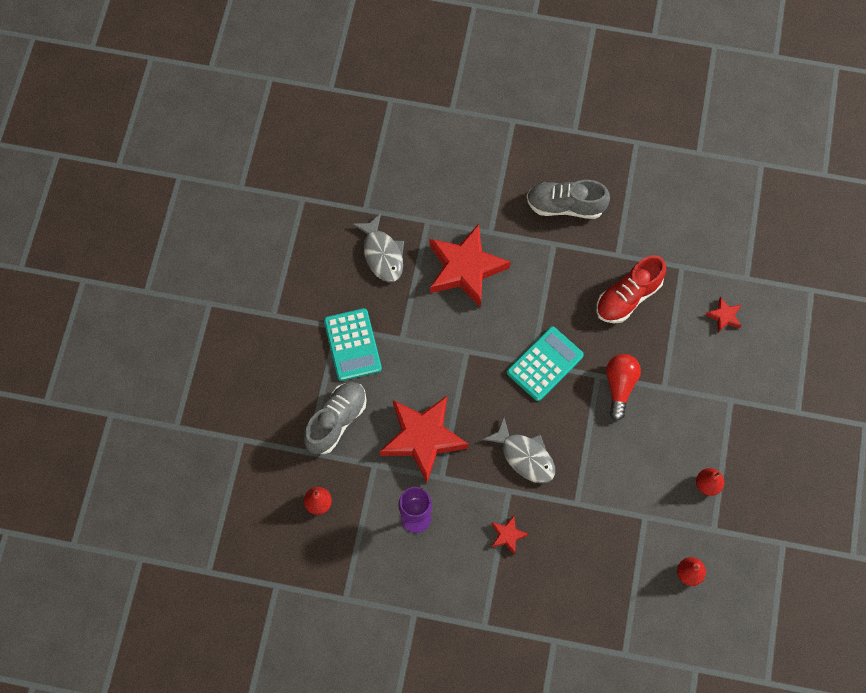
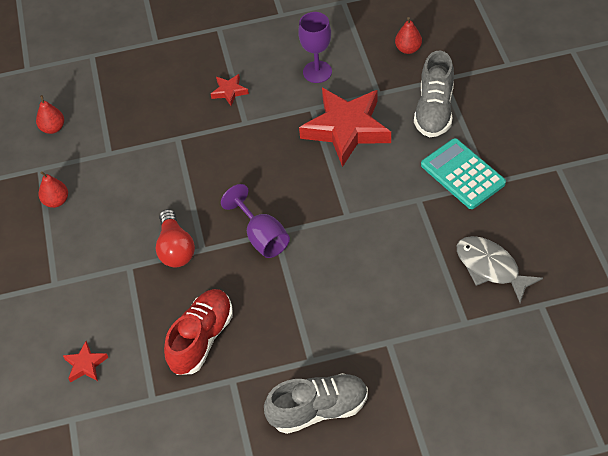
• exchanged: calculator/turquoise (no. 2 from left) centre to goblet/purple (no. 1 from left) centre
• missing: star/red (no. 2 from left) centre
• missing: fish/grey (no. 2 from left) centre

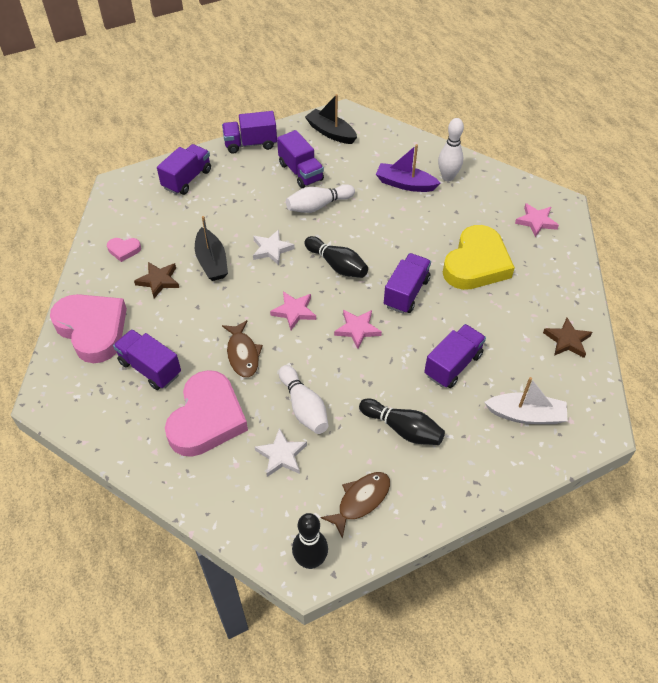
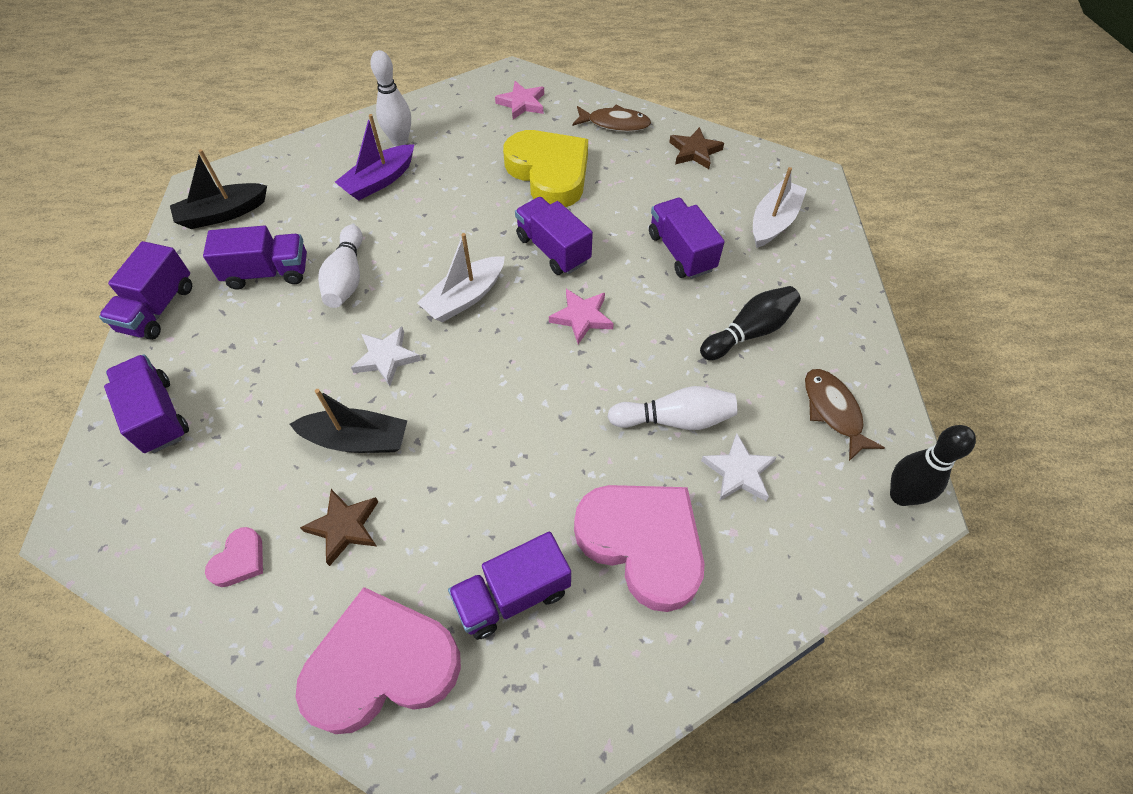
• exchanged: bowling pin/black (no. 2 from left) centre to boat/white (no. 1 from left) centre
• relocated: fish/brown (no. 1 from left) centre to top centre
• missing: star/pink (no. 1 from left) centre

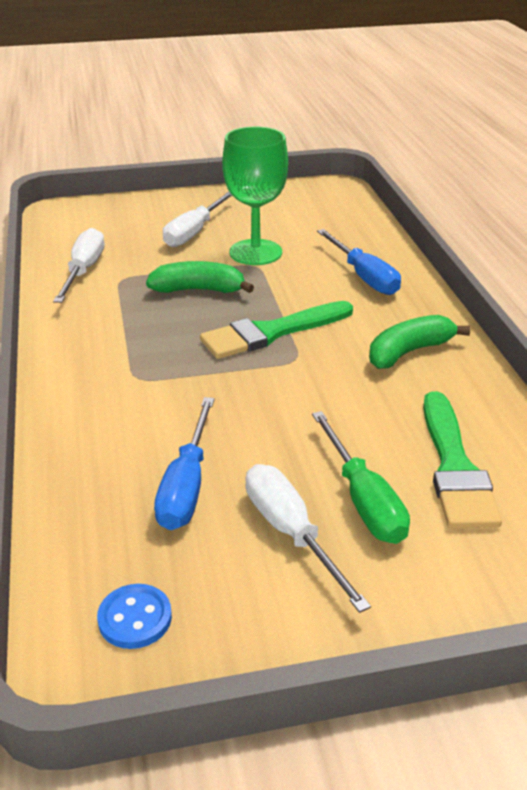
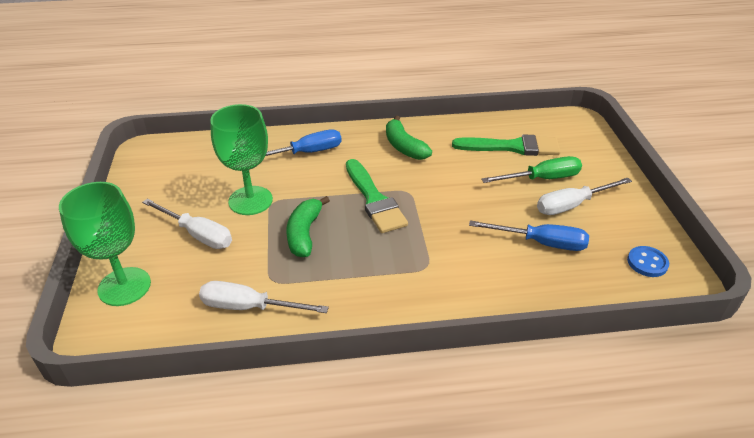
• appeared: goblet/green (no. 1 from left) middle left

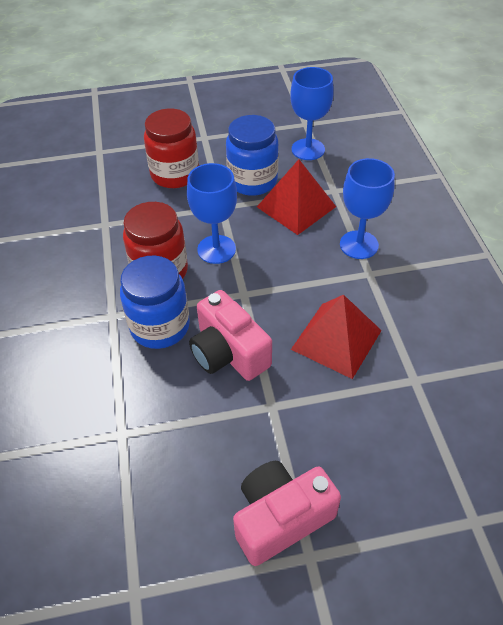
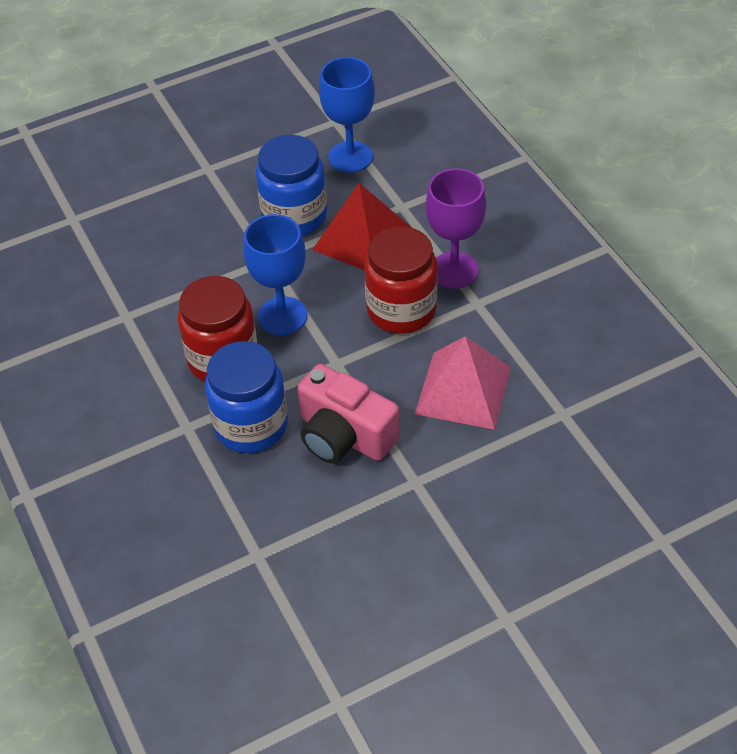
• relocated: jar/red (no. 2 from left) top centre to centre
• colour: pyramid/red (no. 2 from left) middle right to pyramid/pink centre
• colour: goblet/blue (no. 3 from left) top right to goblet/purple top centre
• missing: camera/pink (no. 2 from left) bottom centre

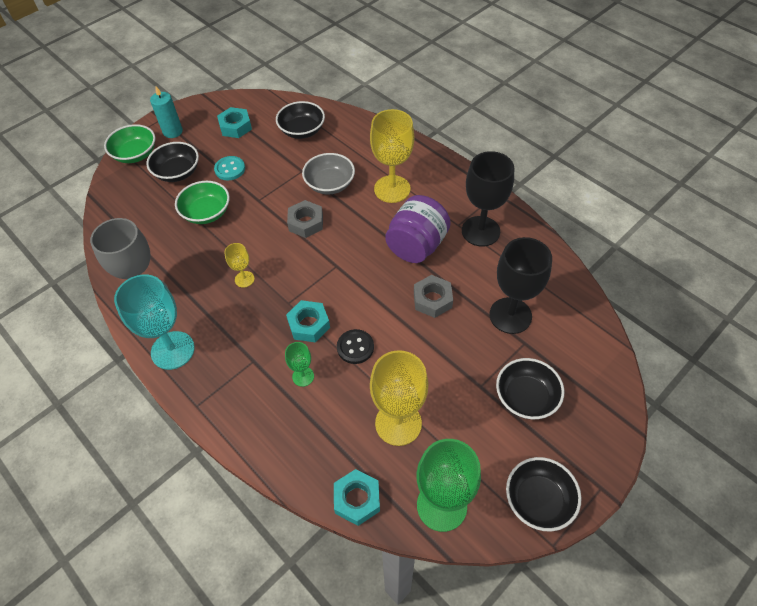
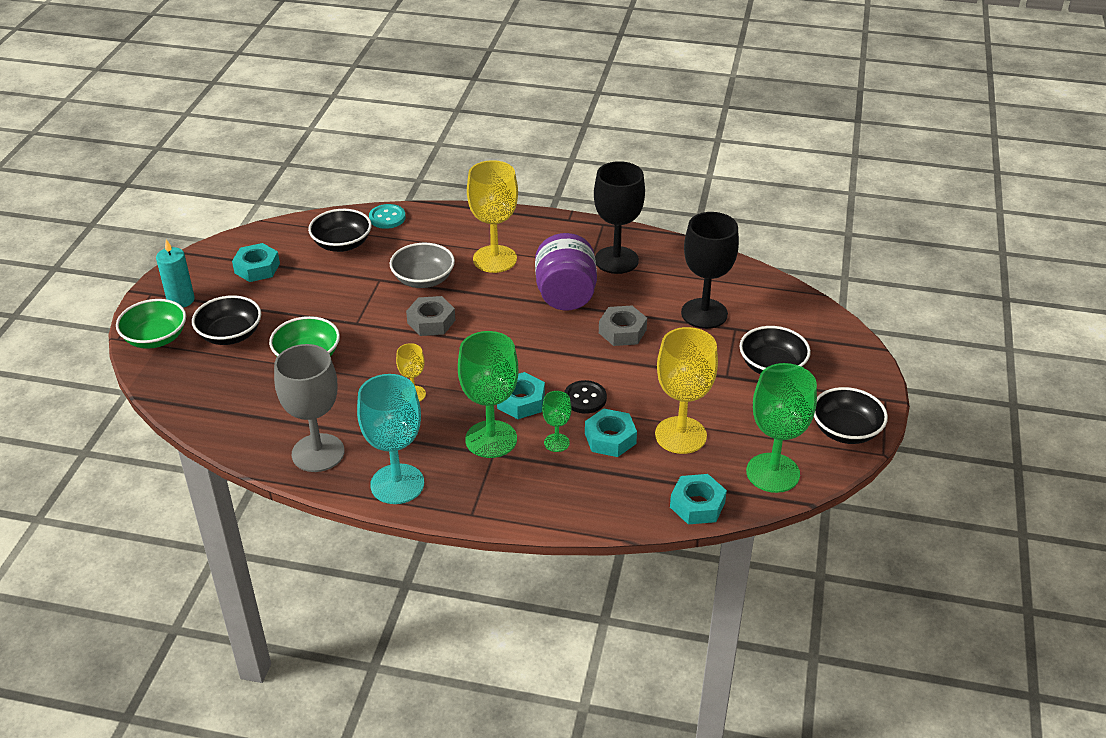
• relocated: button/turquoise top left to top centre
• appeared: goblet/green (no. 1 from left) centre
• appeared: nut/turquoise (no. 3 from left) centre

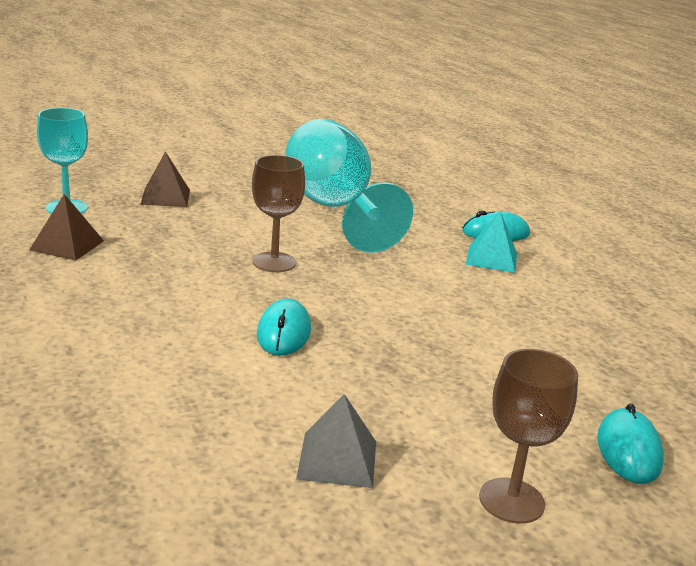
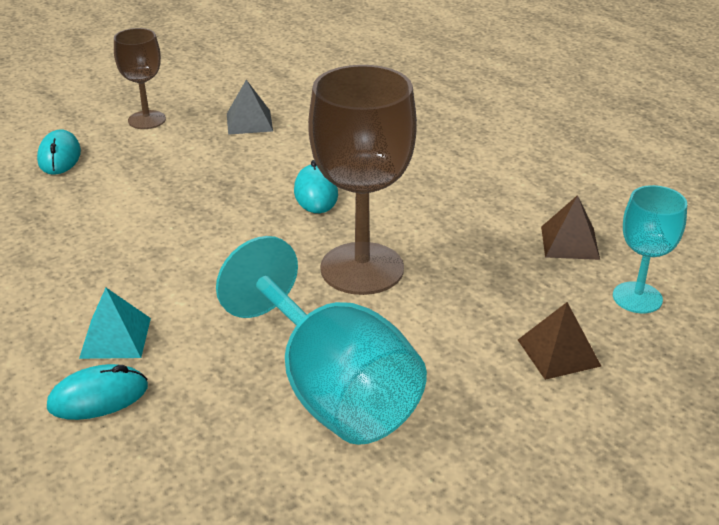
• size: goblet/brown (no. 1 from left in the first image) centre = centre x1.79

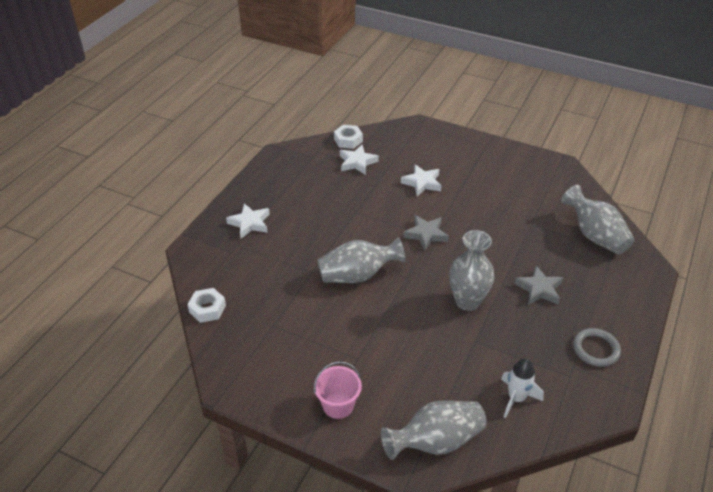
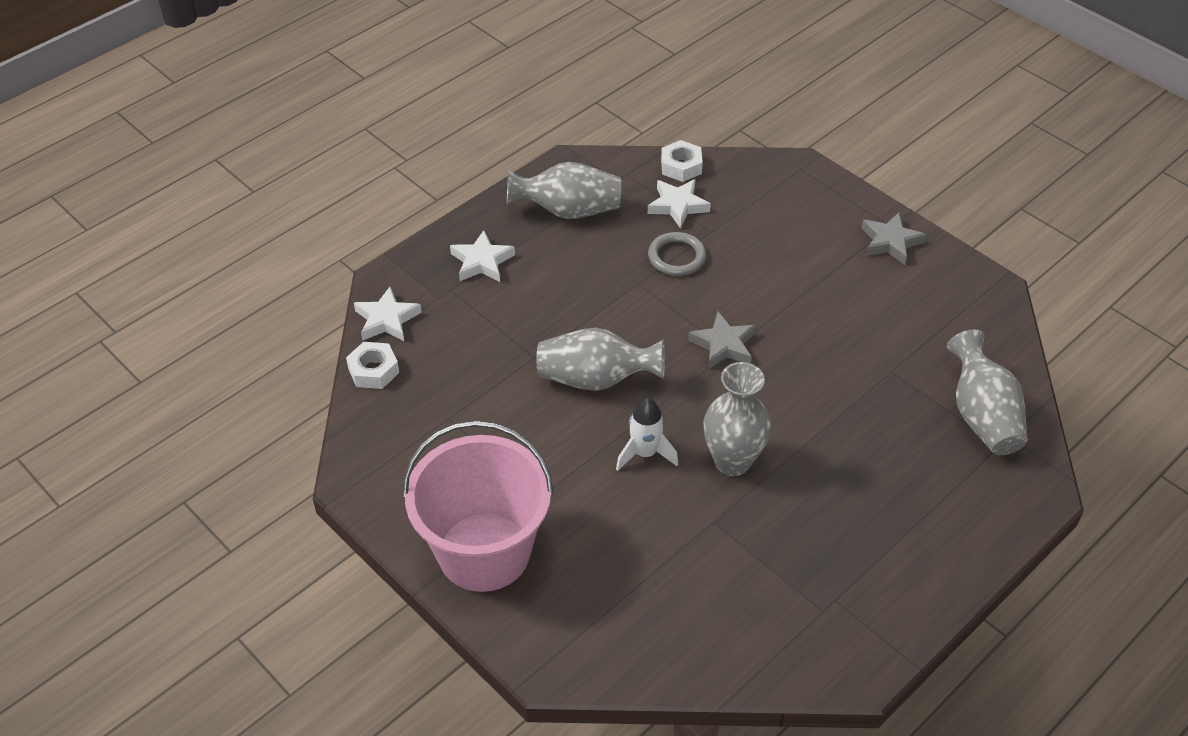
• relocated: star/white (no. 3 from left in the first image) centre to star/white (no. 1 from left) middle left
• size: bucket/pink bottom centre = bottom centre x2.13
• relocated: vase/grey (no. 2 from left in the first image) bottom centre to vase/grey (no. 1 from left) top centre
• relocated: rocket/white bottom right to centre
• relocated: ring/grey bottom right to centre
• relocated: star/grey (no. 2 from left) middle right to top right

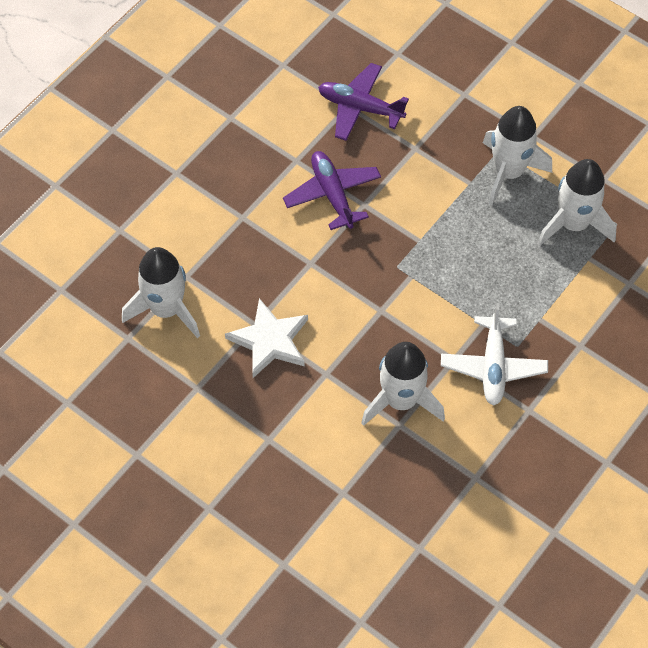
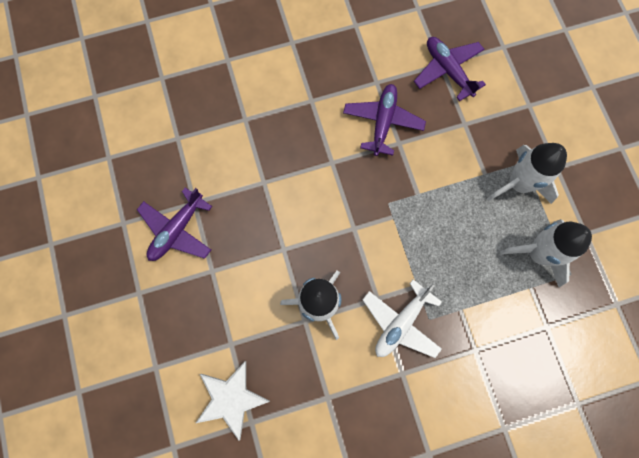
• appeared: plane/purple (no. 1 from left) middle left
• relocated: star/white centre to bottom centre
• missing: rocket/white (no. 1 from left) middle left

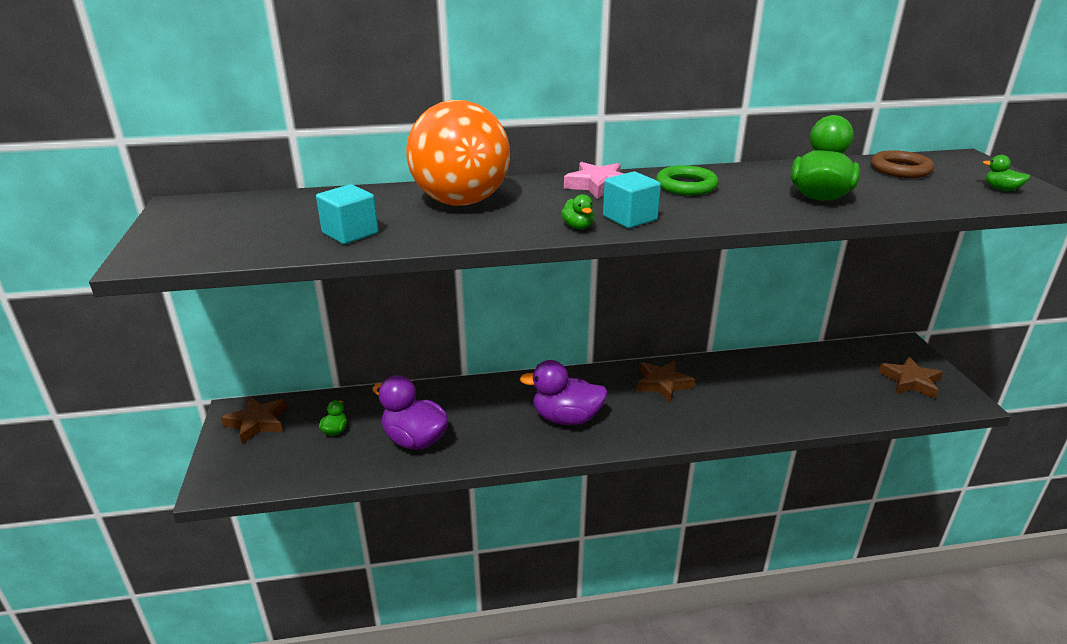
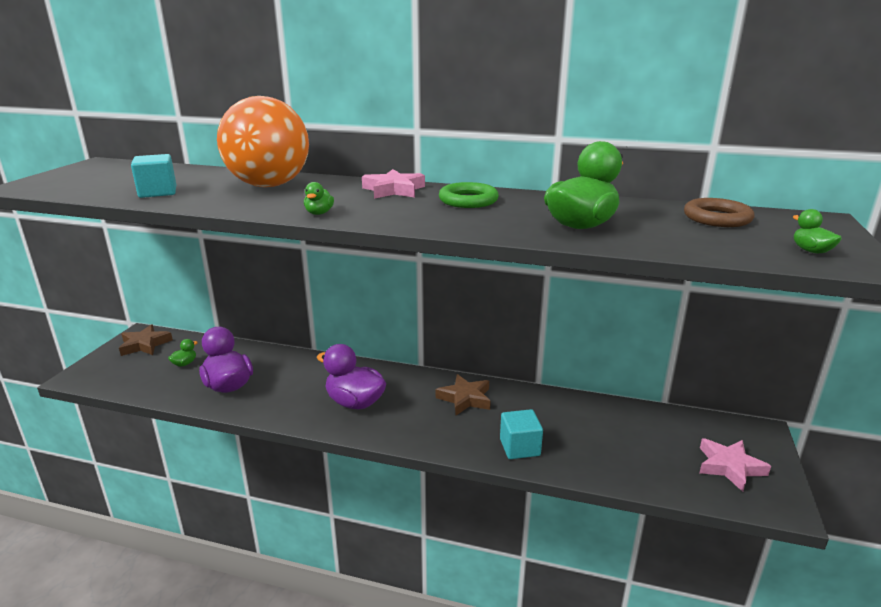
• relocated: cube/turquoise (no. 2 from left) top centre to bottom centre
• colour: star/brown (no. 3 from left) middle right to star/pink (no. 2 from left) bottom right

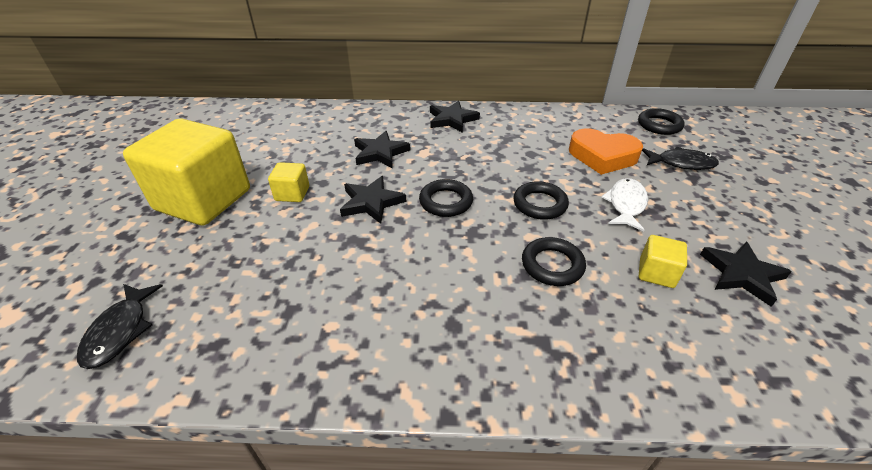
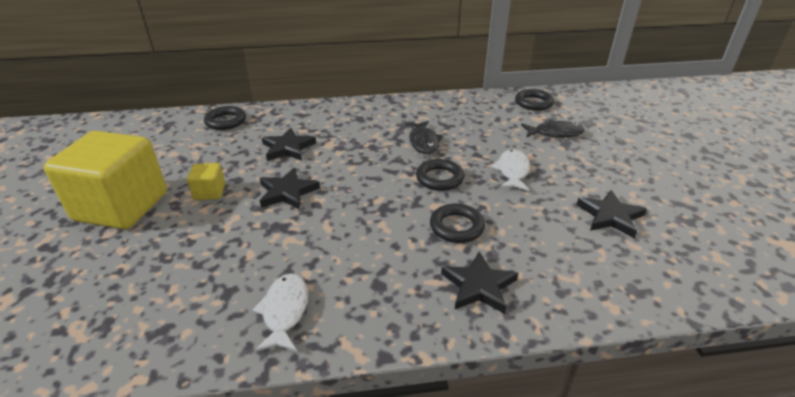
• relocated: ring/black (no. 1 from left) centre to top left
• appeared: fish/white (no. 1 from left) bottom centre
• relocated: fish/black (no. 1 from left) bottom left to centre
• relocated: star/black (no. 3 from left) top centre to bottom centre
• missing: heart/orange top right
• missing: cube/yellow (no. 3 from left) middle right

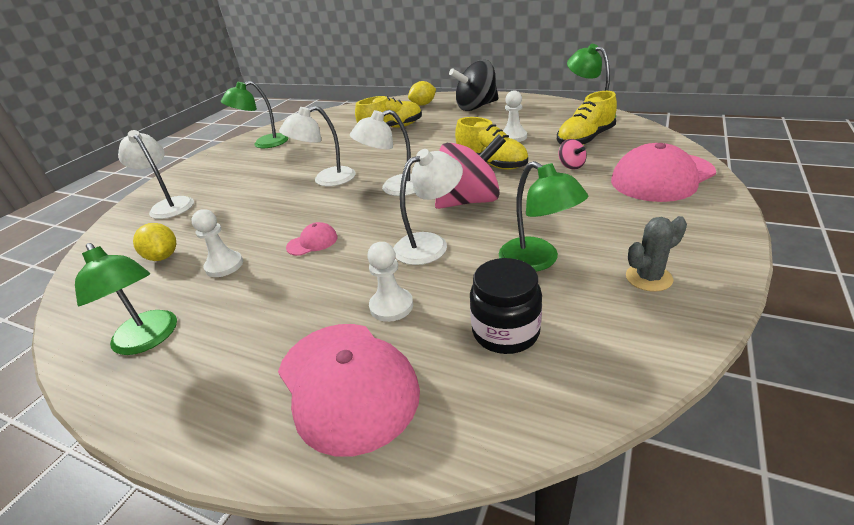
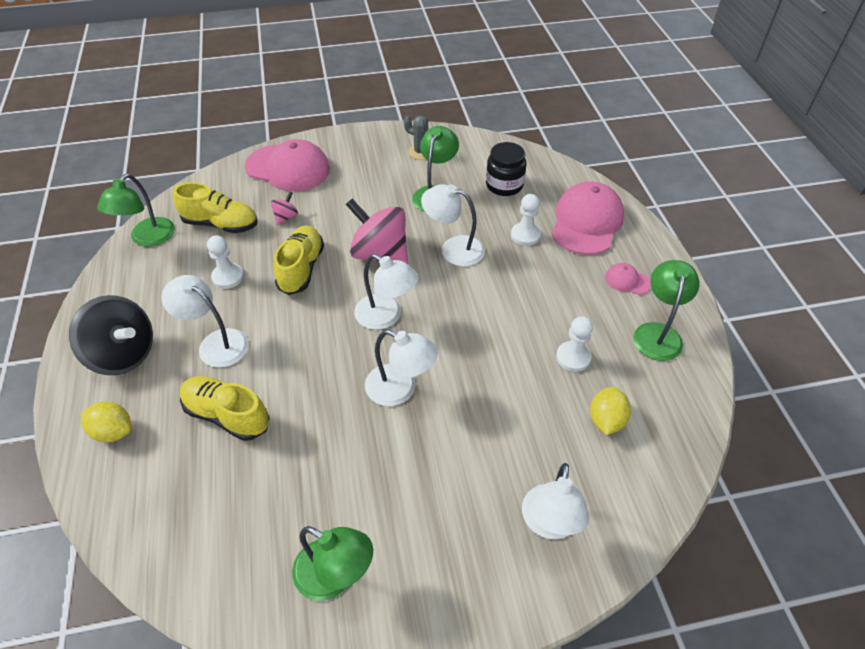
• appeared: lamp/white (no. 1 from left) middle left
• relocated: cap/pink (no. 1 from left in the first image) centre to cap/pink (no. 3 from left) middle right

